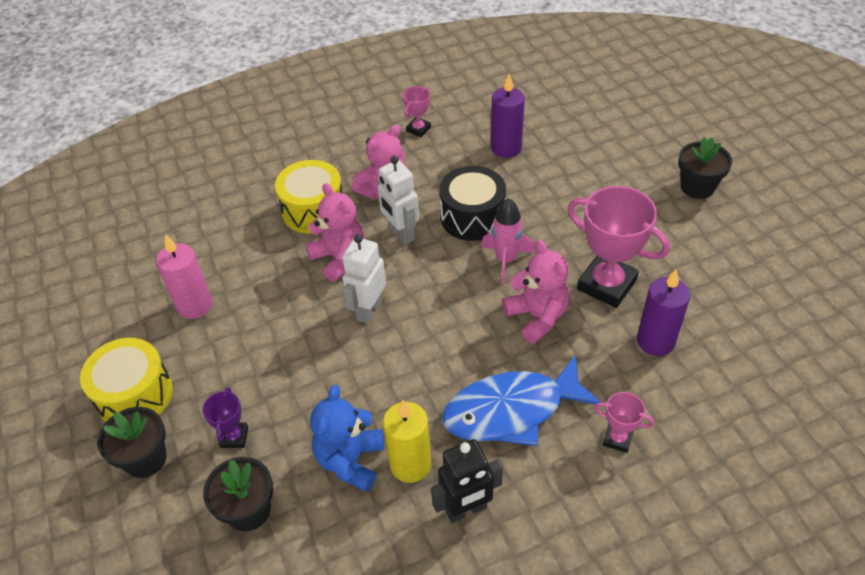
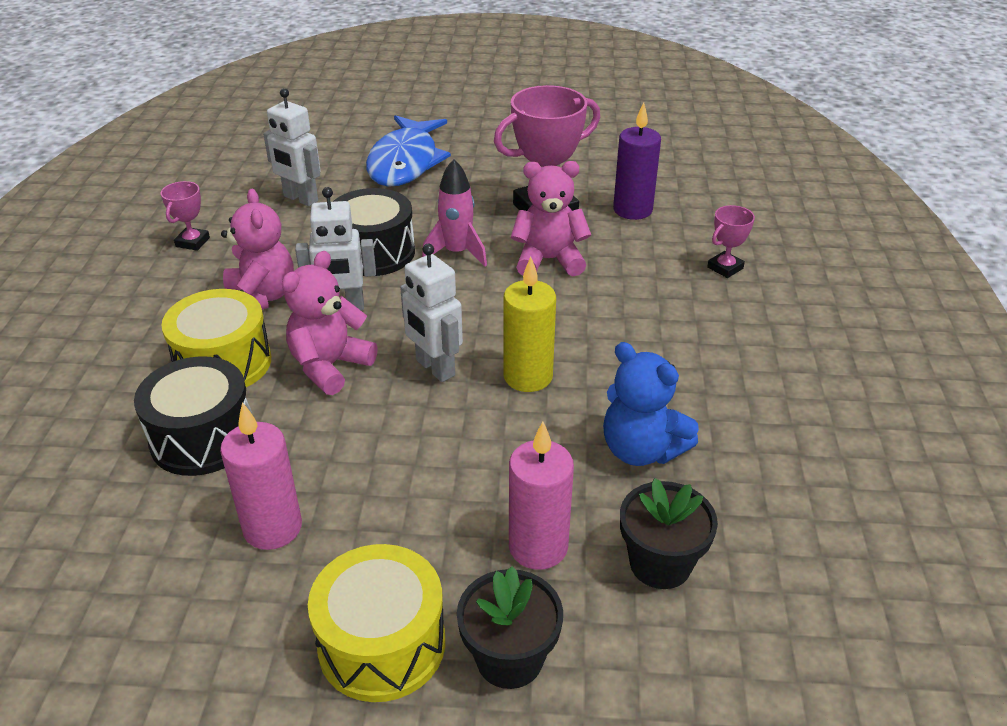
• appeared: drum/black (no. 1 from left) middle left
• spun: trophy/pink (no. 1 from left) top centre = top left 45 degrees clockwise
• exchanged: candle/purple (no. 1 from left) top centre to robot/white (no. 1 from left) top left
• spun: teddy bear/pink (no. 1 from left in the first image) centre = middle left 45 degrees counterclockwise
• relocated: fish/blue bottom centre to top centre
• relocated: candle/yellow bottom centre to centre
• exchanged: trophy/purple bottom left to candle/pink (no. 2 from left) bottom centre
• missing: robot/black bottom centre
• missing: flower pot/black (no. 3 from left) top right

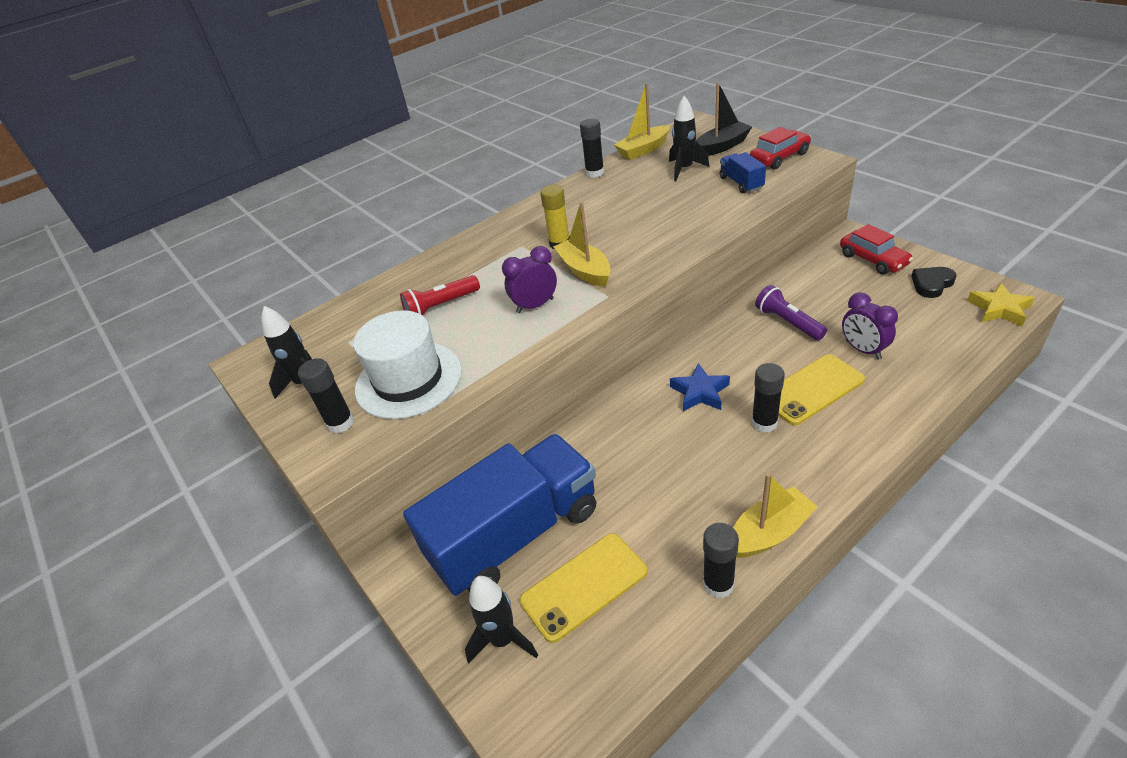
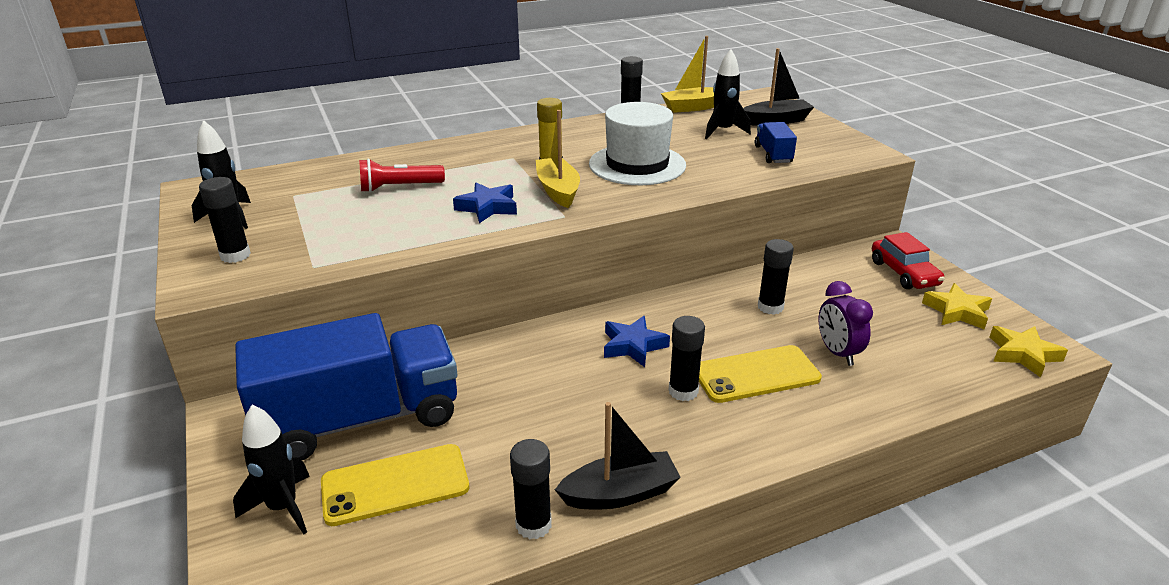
• exchanged: clock/purple (no. 1 from left) centre to star/blue (no. 1 from left) centre
• colour: boat/yellow (no. 3 from left) bottom right to boat/black (no. 1 from left) bottom centre
• relocated: hat/white centre to top centre
• exchanged: flashlight/purple middle right to glue stick/black (no. 5 from left) centre
• exchanged: heart/black middle right to star/yellow (no. 1 from left) middle right
• missing: car/red (no. 1 from left) top right

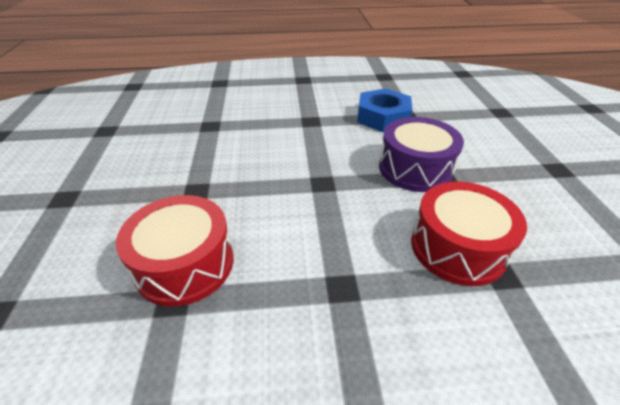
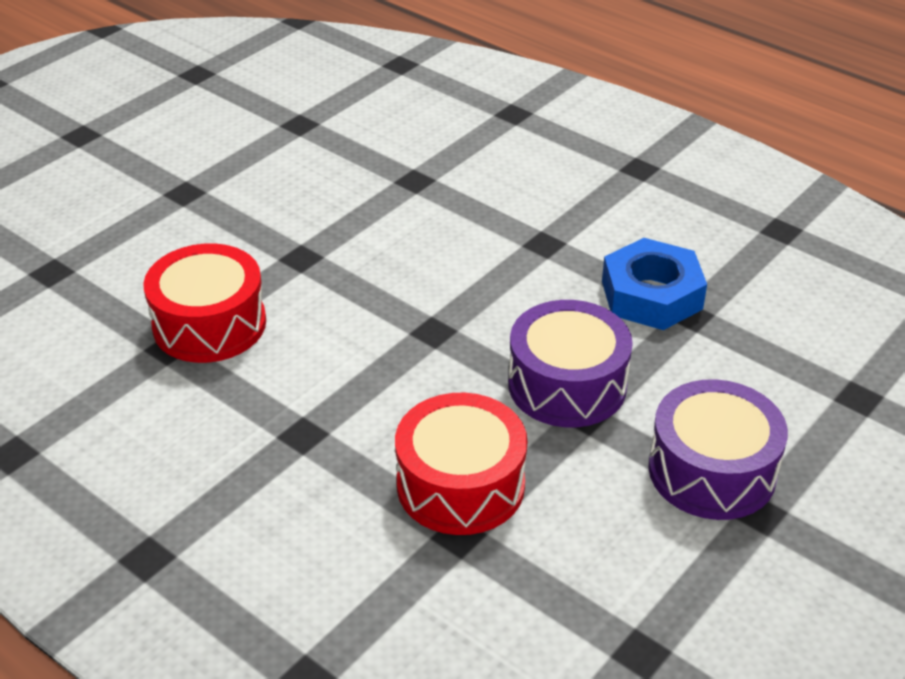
• appeared: drum/purple (no. 2 from left) middle right

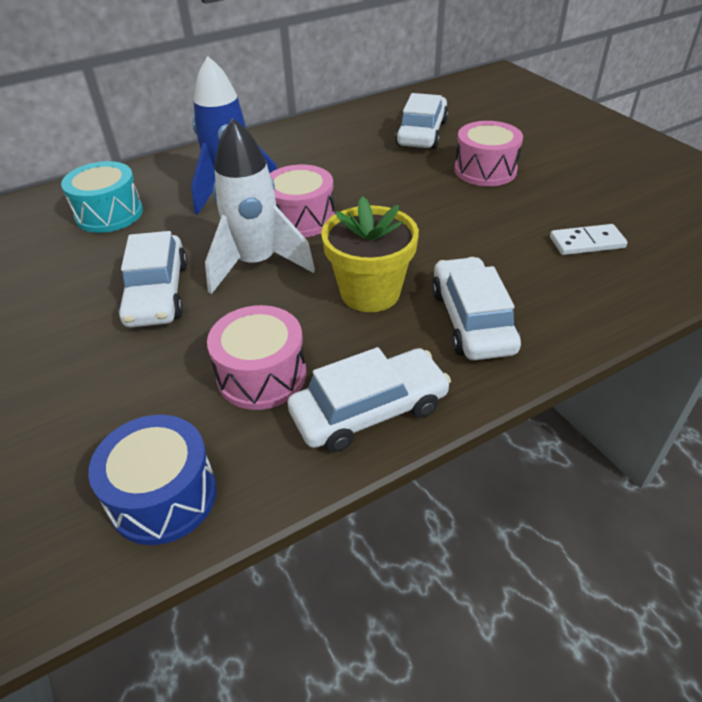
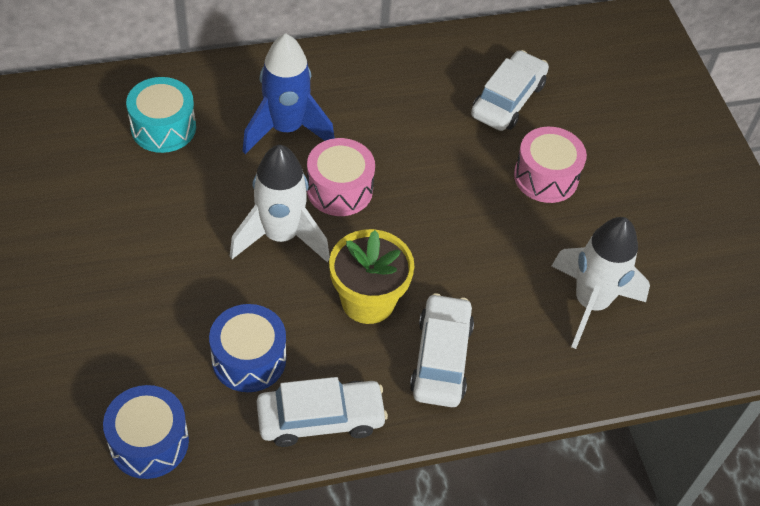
• colour: drum/pink (no. 1 from left) centre to drum/blue (no. 2 from left) bottom left
• exchanged: domino/white middle right to rocket/white (no. 2 from left) middle right
• missing: car/white (no. 1 from left) middle left

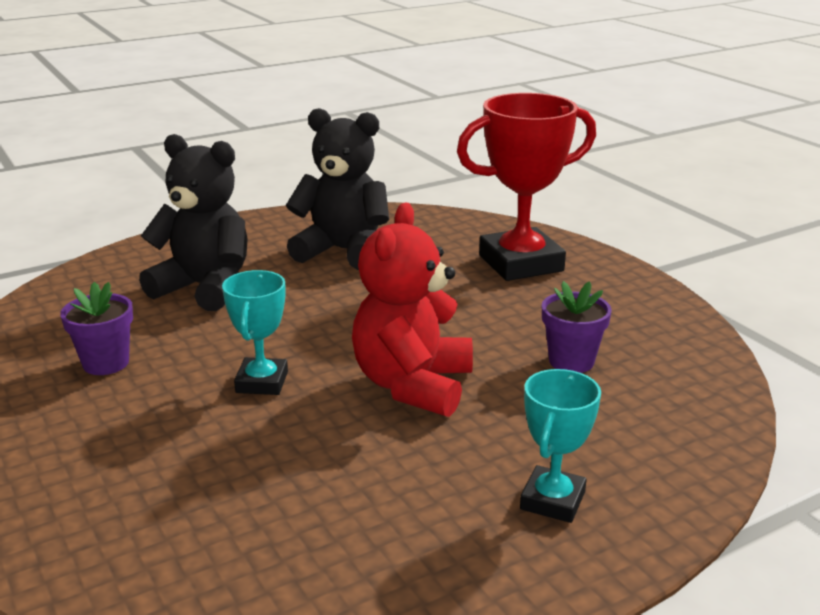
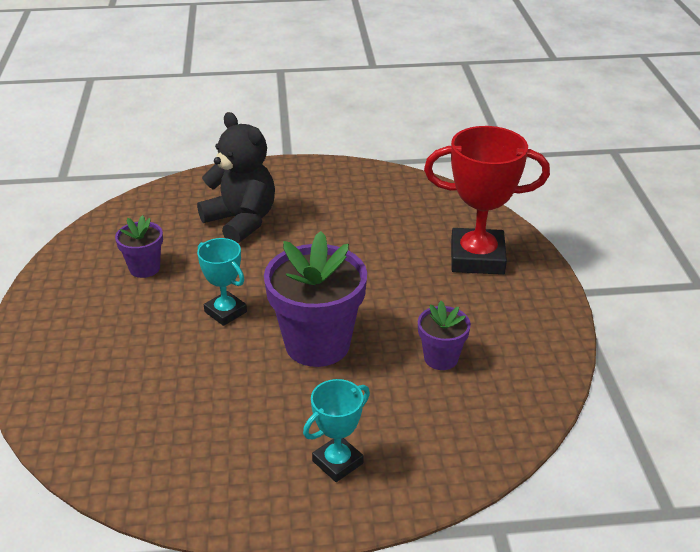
• spun: trophy/turquoise (no. 1 from left) middle left = middle left 75 degrees counterclockwise
• exchanged: teddy bear/red centre to flower pot/purple (no. 2 from left) centre
• missing: teddy bear/black (no. 2 from left) top centre

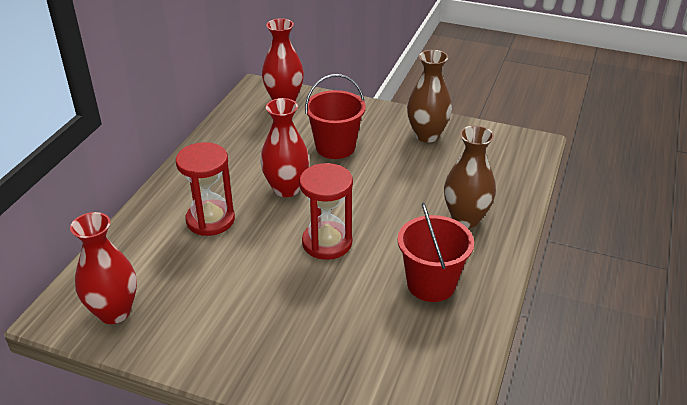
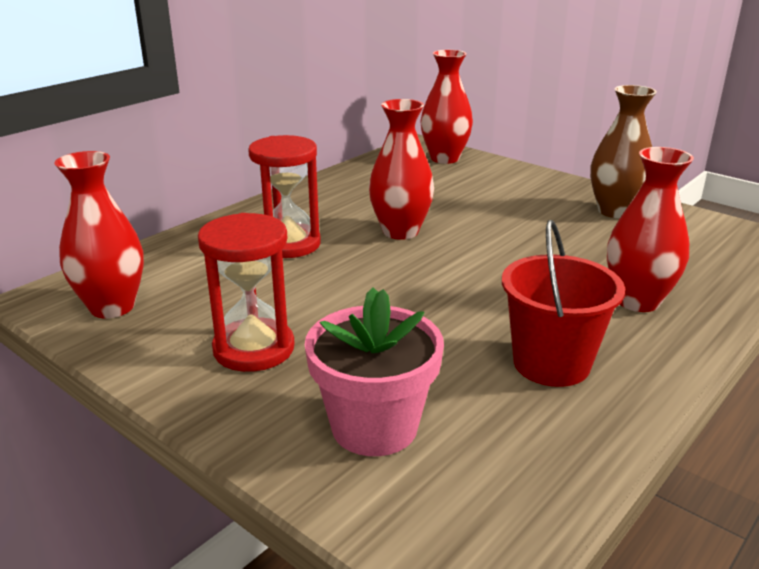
• relocated: hourglass/red (no. 2 from left in the first image) centre to hourglass/red (no. 1 from left) middle left
• appeared: flower pot/pink centre
• colour: vase/brown (no. 2 from left) middle right to vase/red (no. 4 from left) middle right
• missing: bucket/red (no. 1 from left) top centre

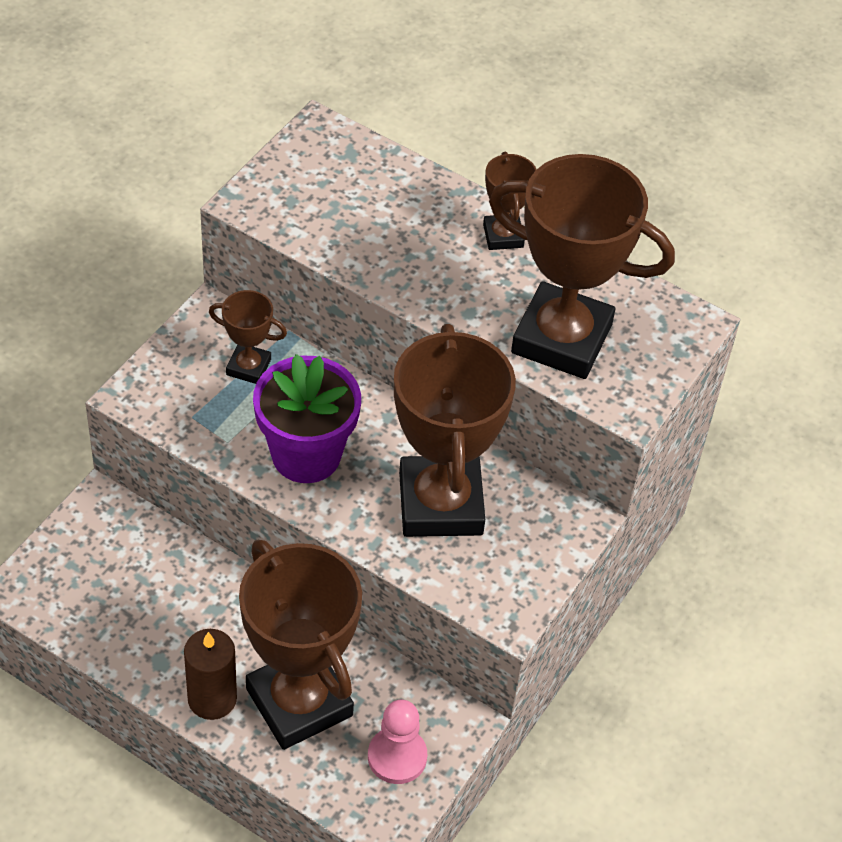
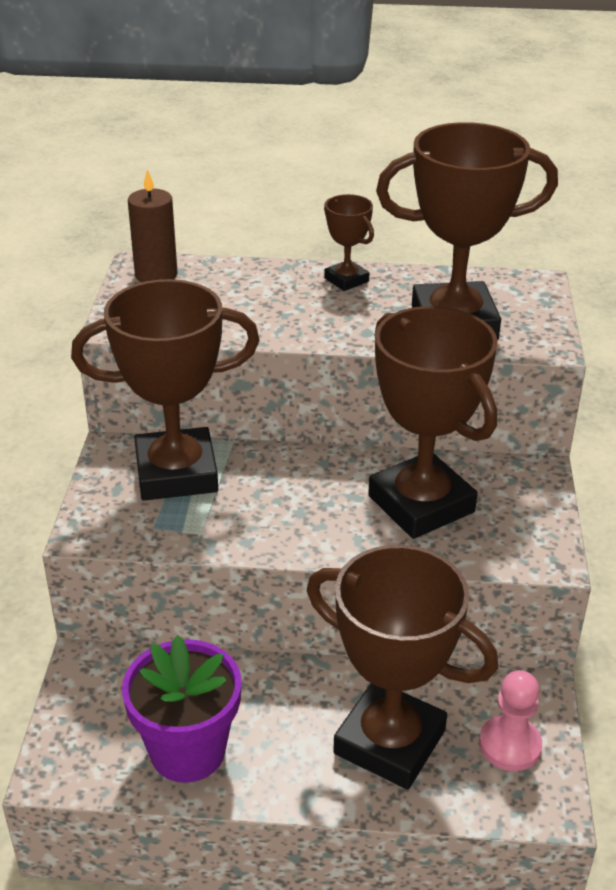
• size: trophy/brown (no. 1 from left) middle left = middle left x2.16
• relocated: flower pot/purple centre to bottom left
• relocated: candle/brown bottom left to top left

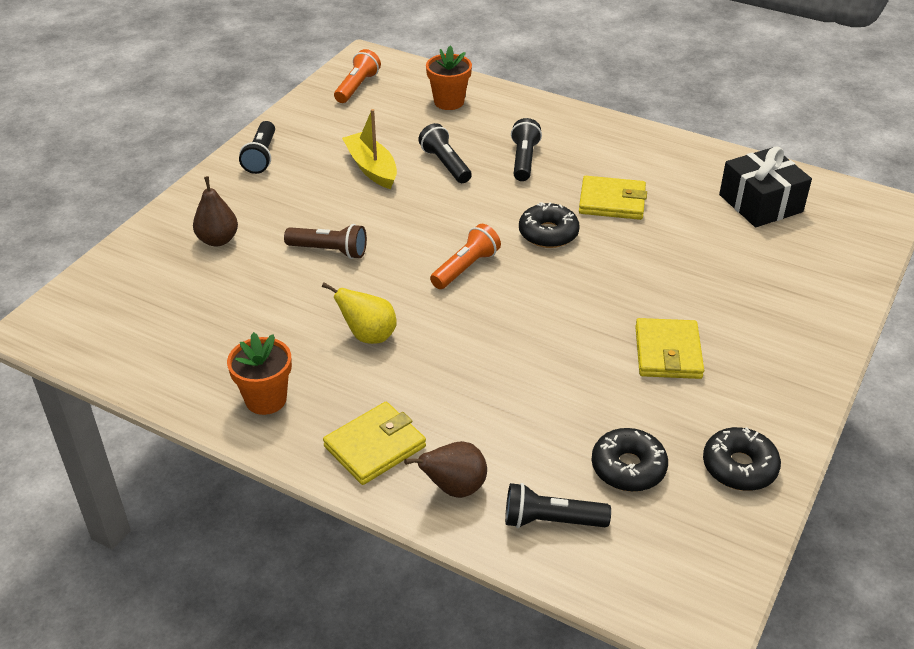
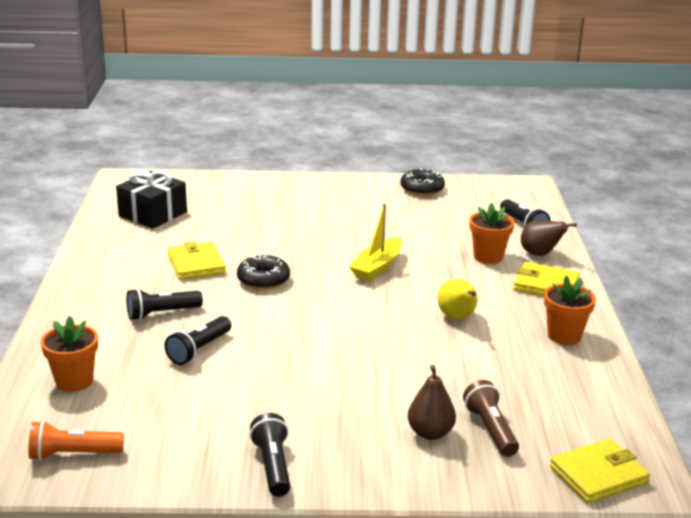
• spun: flashlight/black (no. 1 from left in the first image) top left = bottom centre 75 degrees counterclockwise
• relocated: boat/yellow top centre to centre
• relocated: flashlight/brown centre to bottom right
• appeared: flower pot/orange (no. 2 from left) middle right
• relocated: wallet/yellow (no. 3 from left) middle right to bottom right
• missing: flashlight/orange (no. 2 from left) centre
• missing: donut/black (no. 2 from left) bottom right

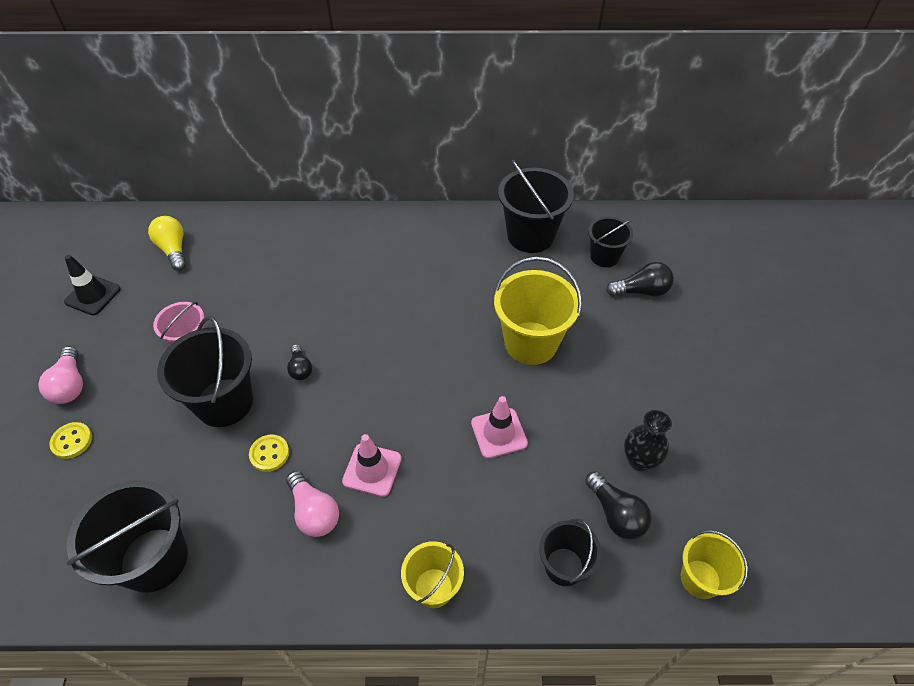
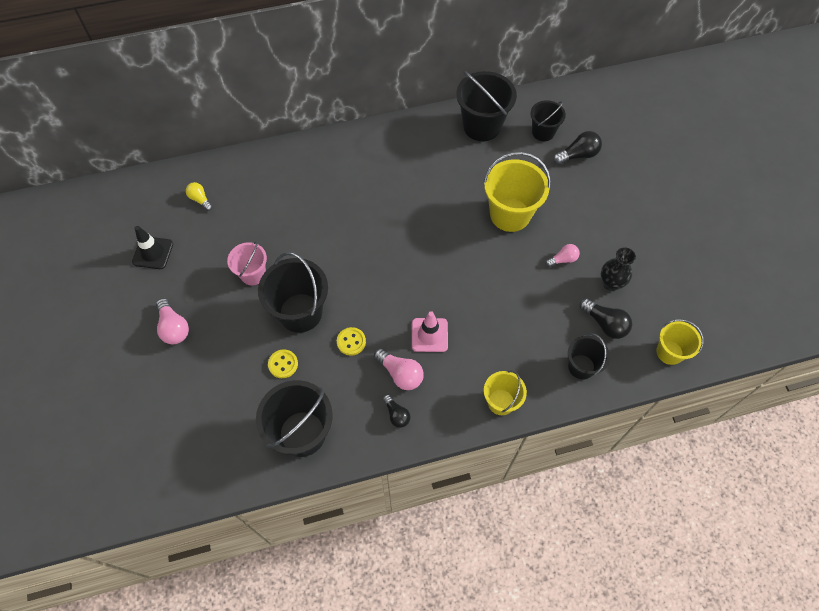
• size: light bulb/yellow middle left = top left x0.65
• relocated: button/yellow (no. 1 from left) middle left to centre
• relocated: light bulb/black (no. 1 from left) middle left to bottom centre
• appeared: light bulb/pink (no. 3 from left) middle right
• missing: traffic cone/pink (no. 2 from left) centre

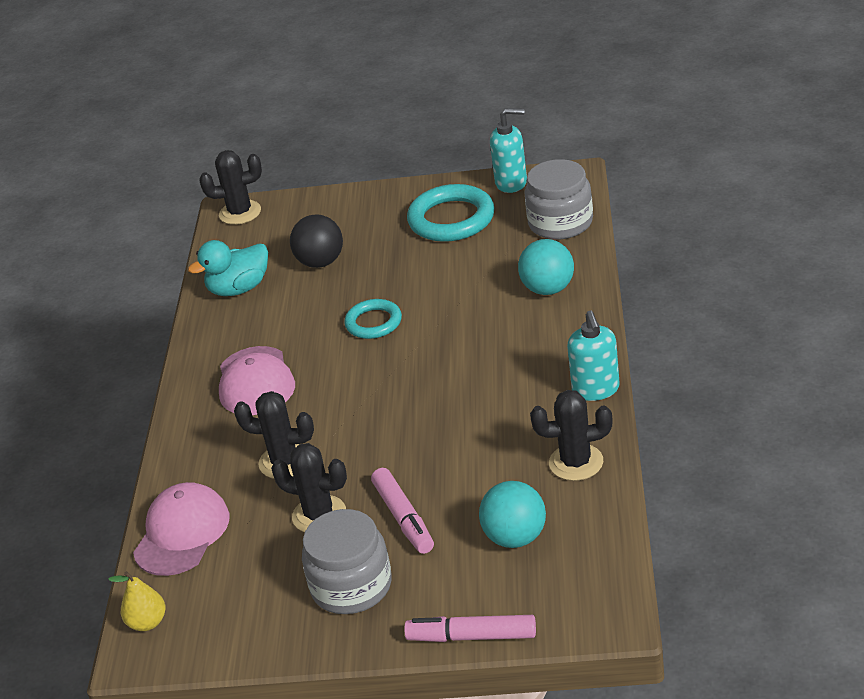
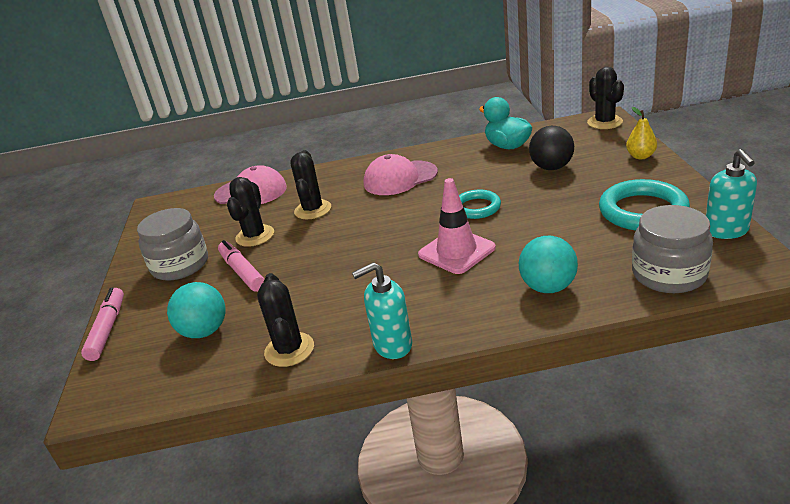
• spun: marker/pink (no. 1 from left in the first image) bottom centre = middle left 90 degrees clockwise
• appeared: traffic cone/pink centre
• relocated: pear/yellow bottom left to top right

